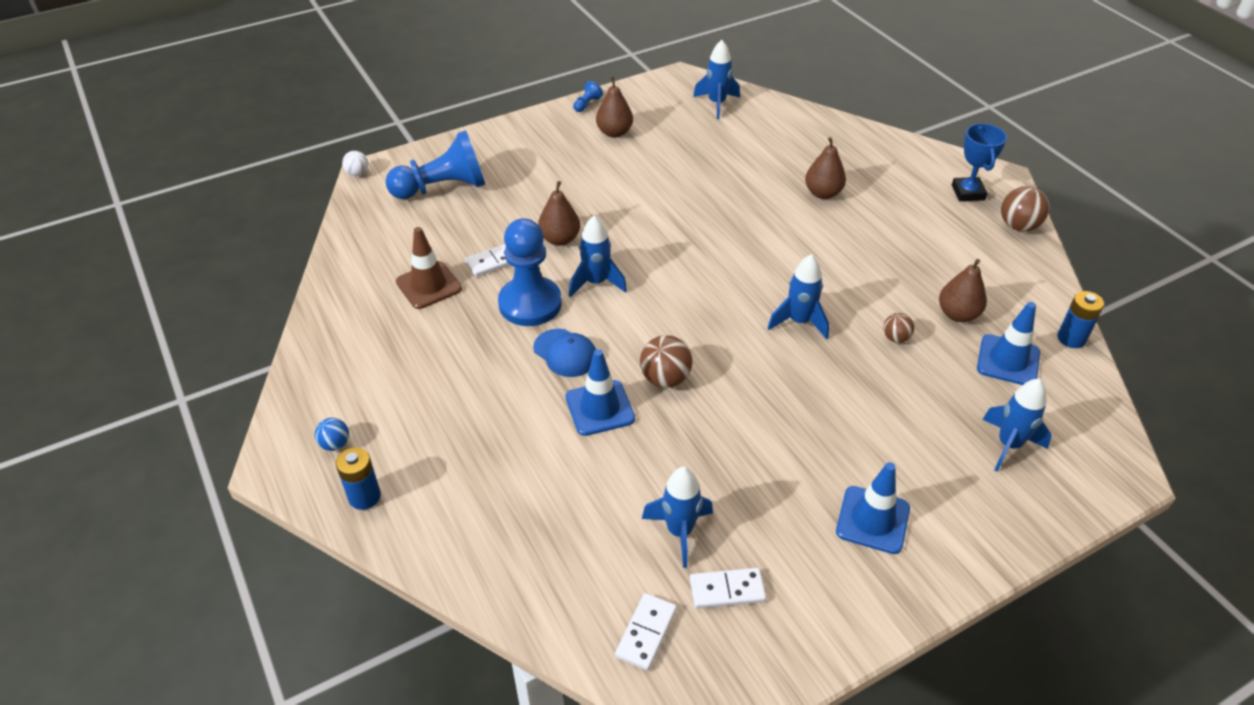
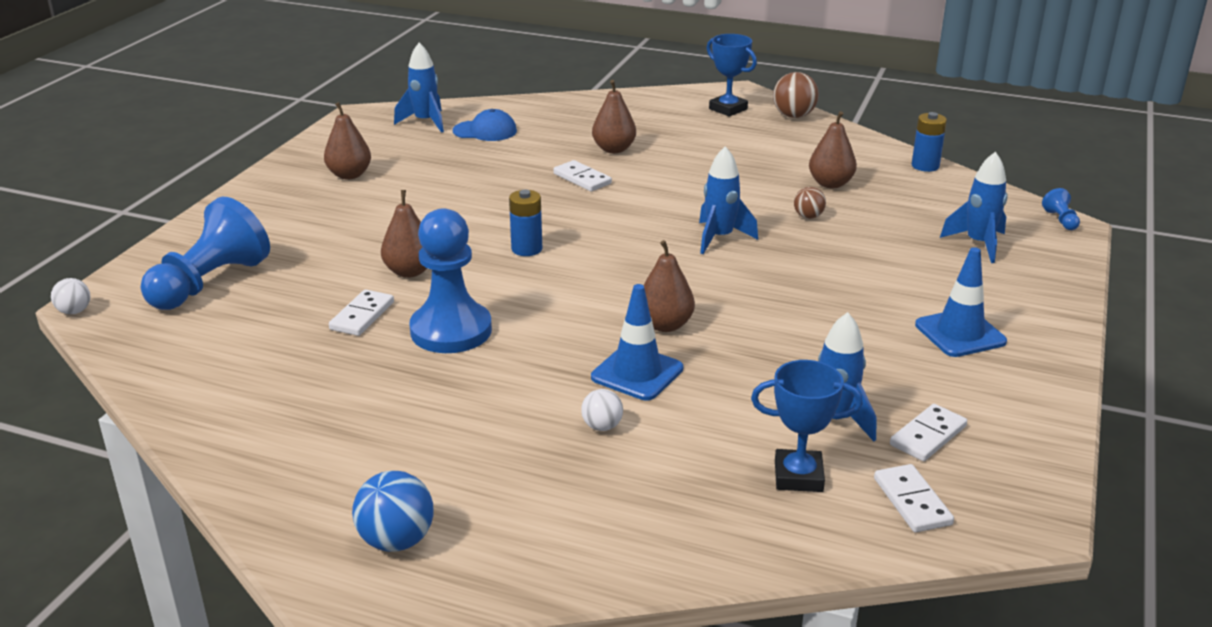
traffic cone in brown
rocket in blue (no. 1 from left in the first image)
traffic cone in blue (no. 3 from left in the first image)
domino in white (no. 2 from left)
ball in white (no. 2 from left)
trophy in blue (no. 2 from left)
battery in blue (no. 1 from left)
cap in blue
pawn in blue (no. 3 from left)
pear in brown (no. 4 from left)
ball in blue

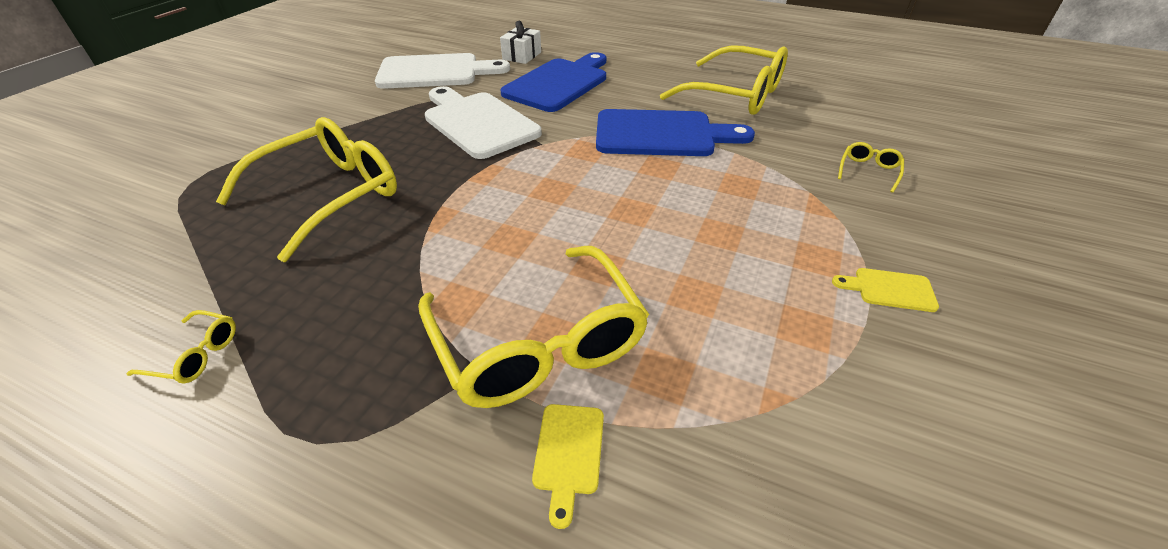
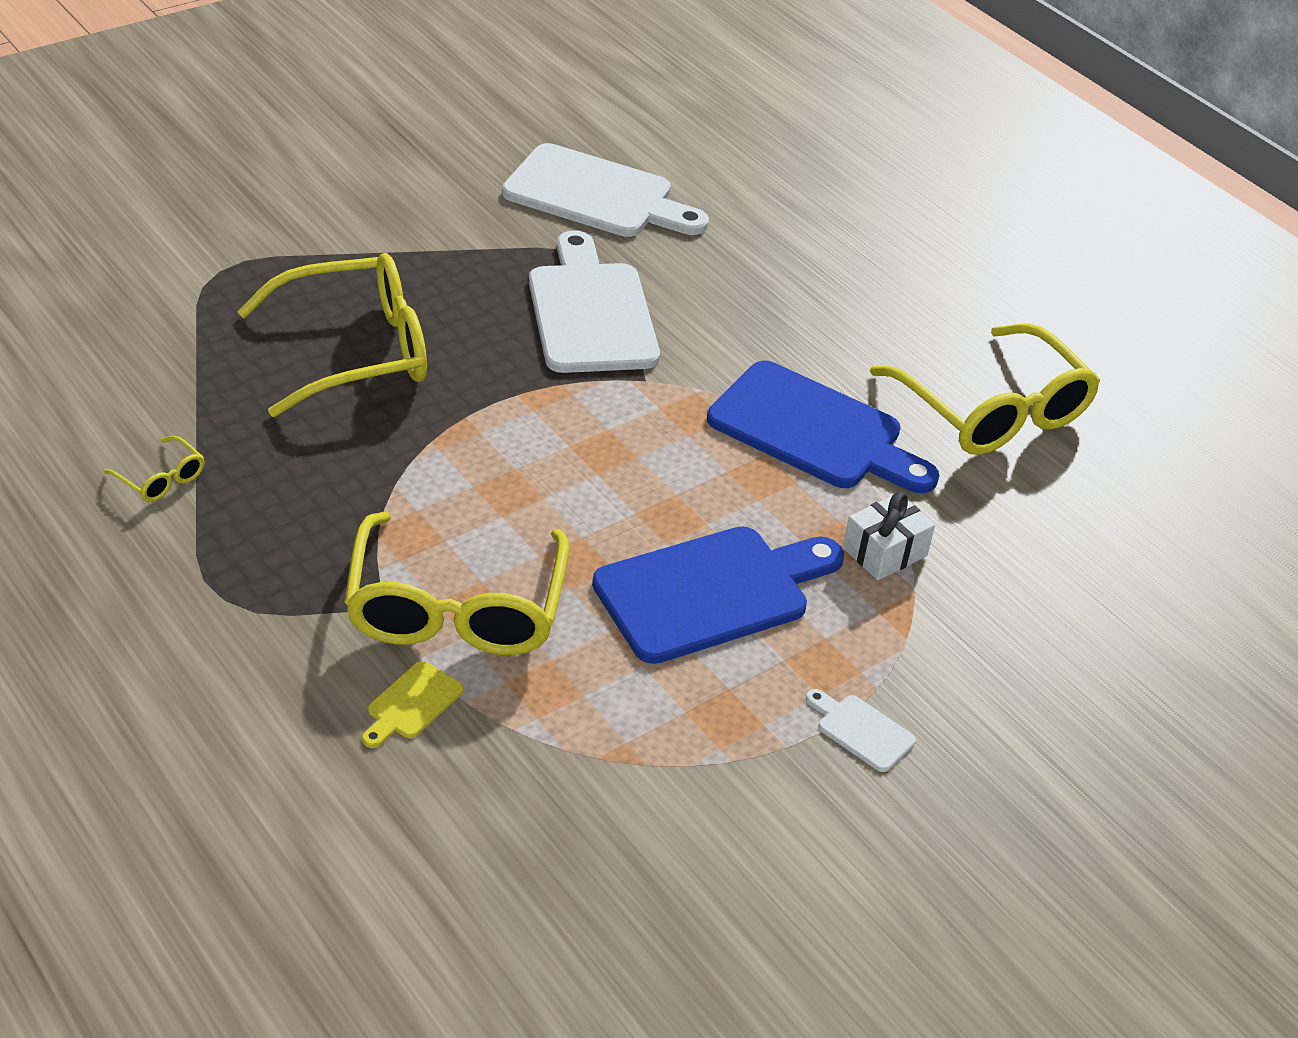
glasses in yellow (no. 5 from left in the first image)
gift in white
cutting board in blue (no. 1 from left)
cutting board in white (no. 3 from left)

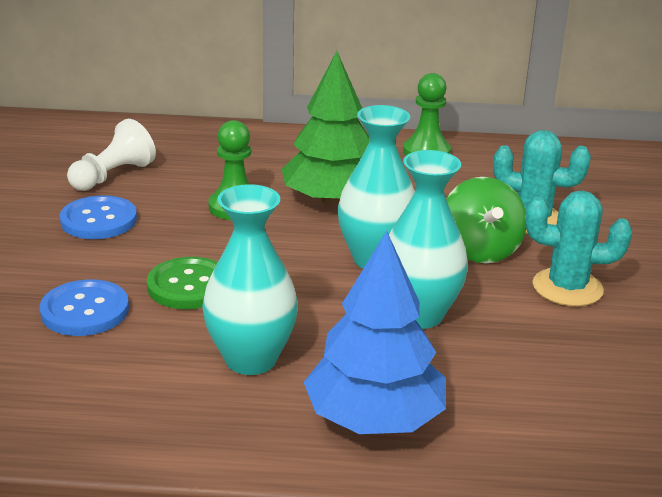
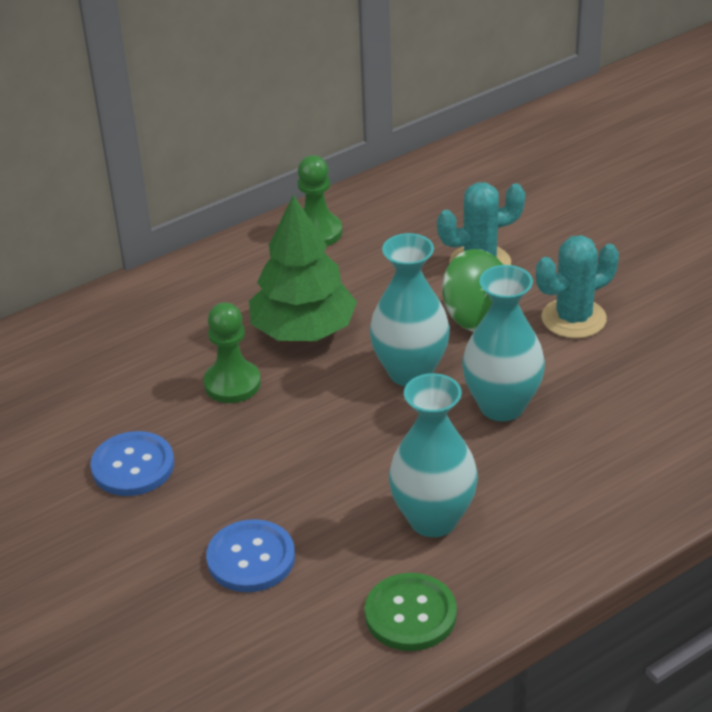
pawn in white
tree in blue
button in green

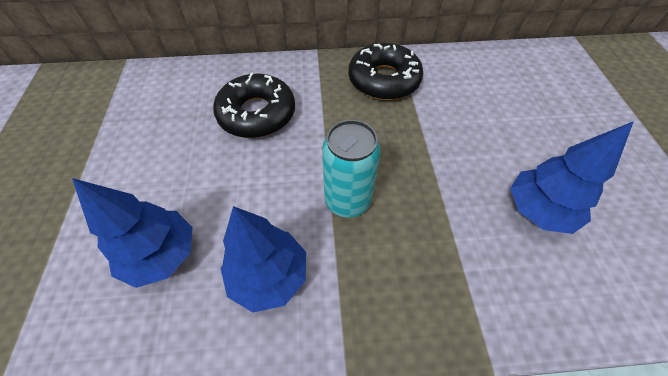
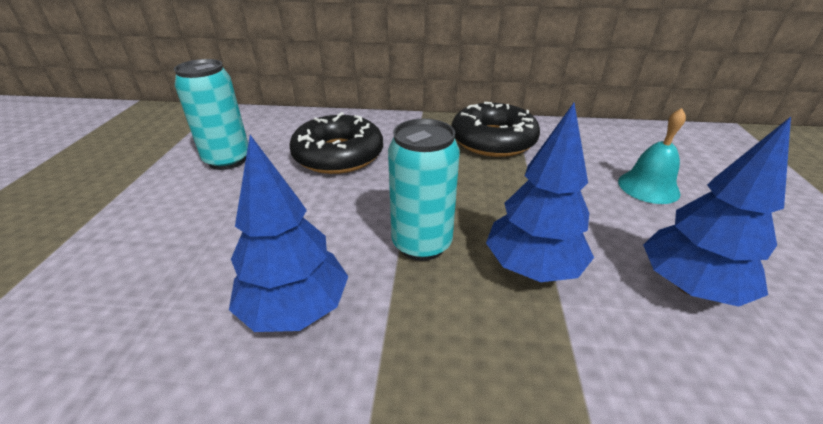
can in turquoise (no. 1 from left)
bell in turquoise
tree in blue (no. 2 from left)

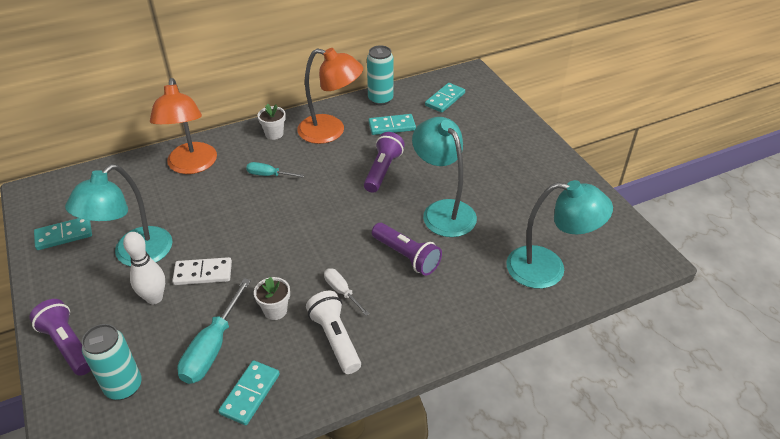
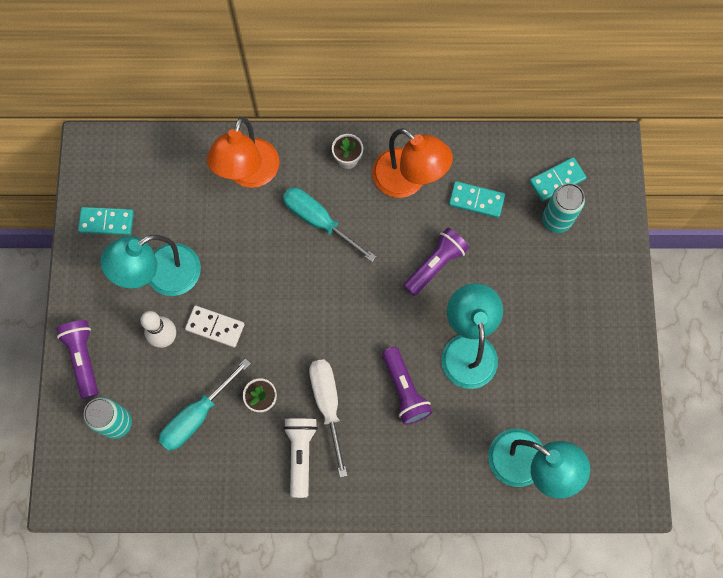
domino in turquoise (no. 2 from left in the first image)
can in turquoise (no. 2 from left)
screwdriver in turquoise (no. 2 from left)
screwdriver in white

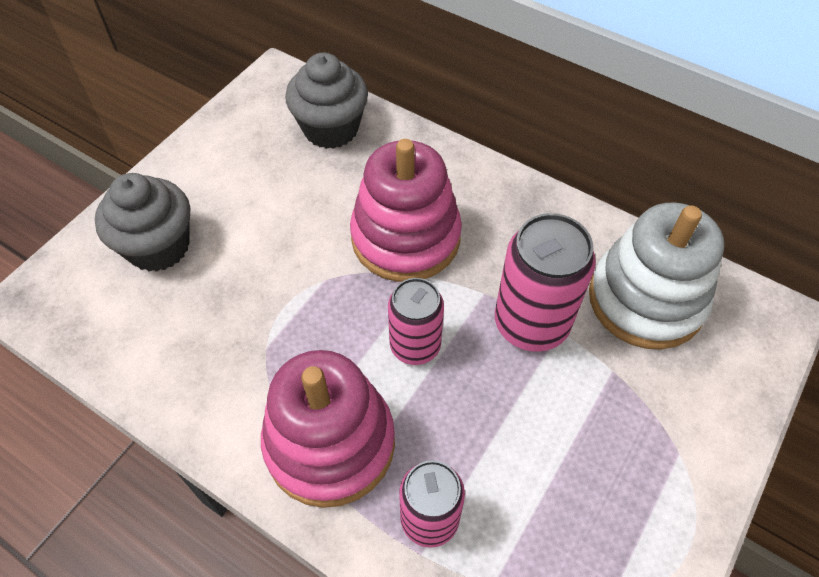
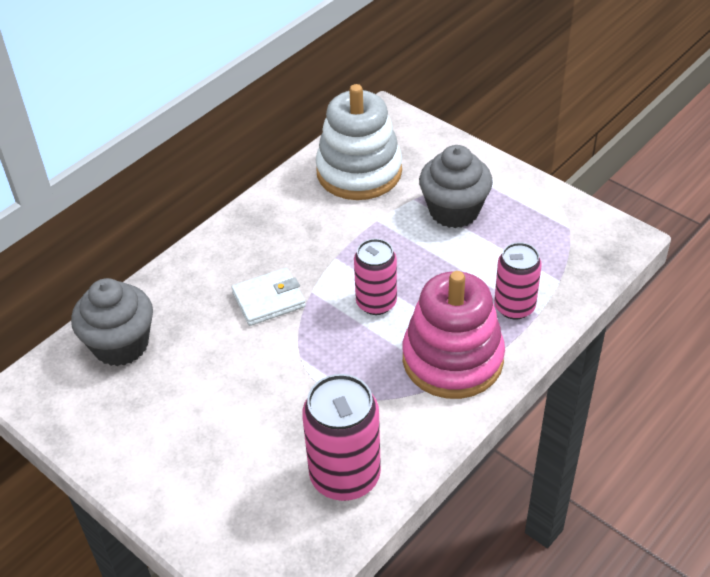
cupcake in grey (no. 2 from left)
can in pink (no. 1 from left)
wallet in white

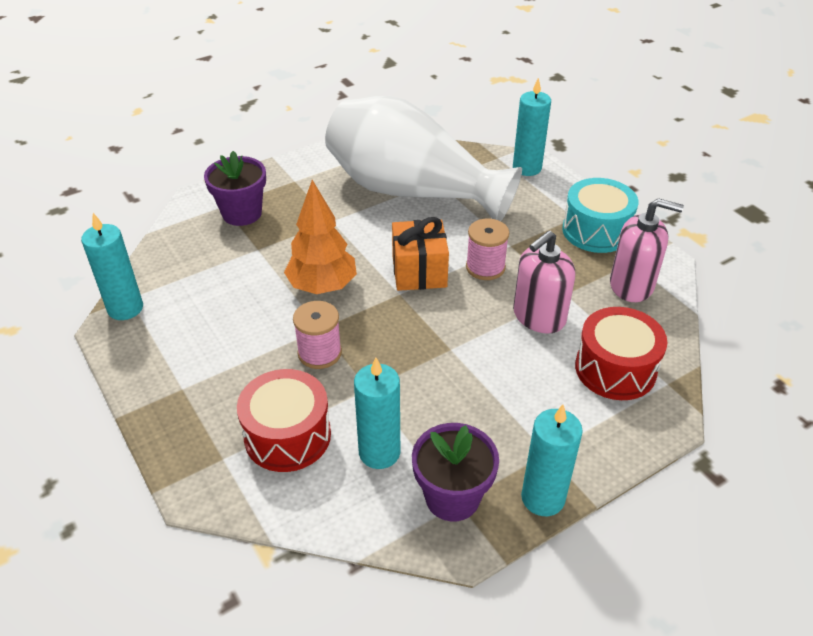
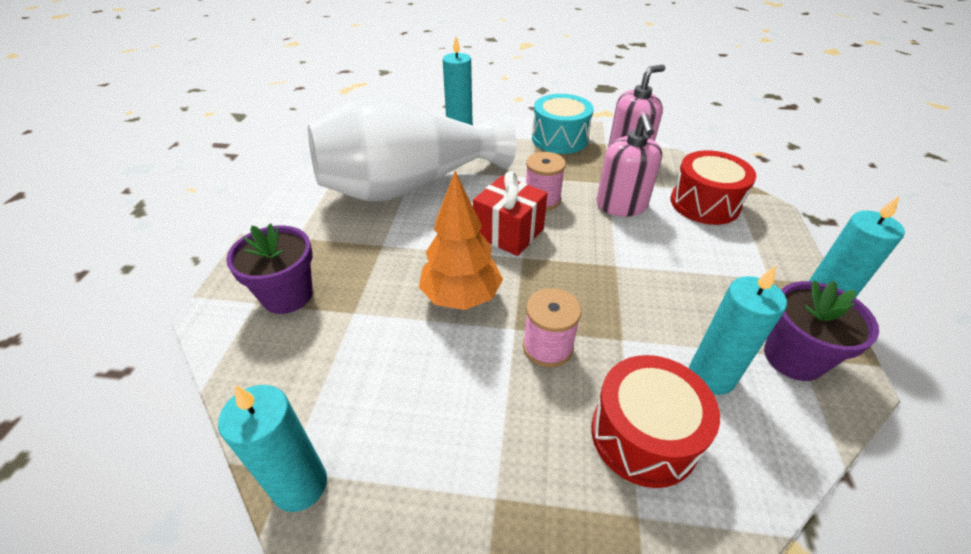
gift in red

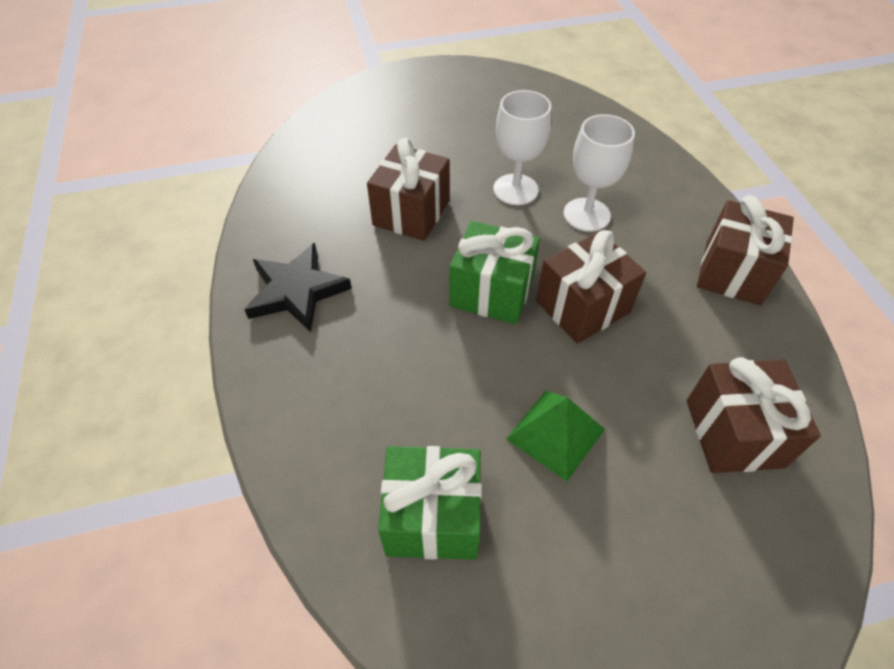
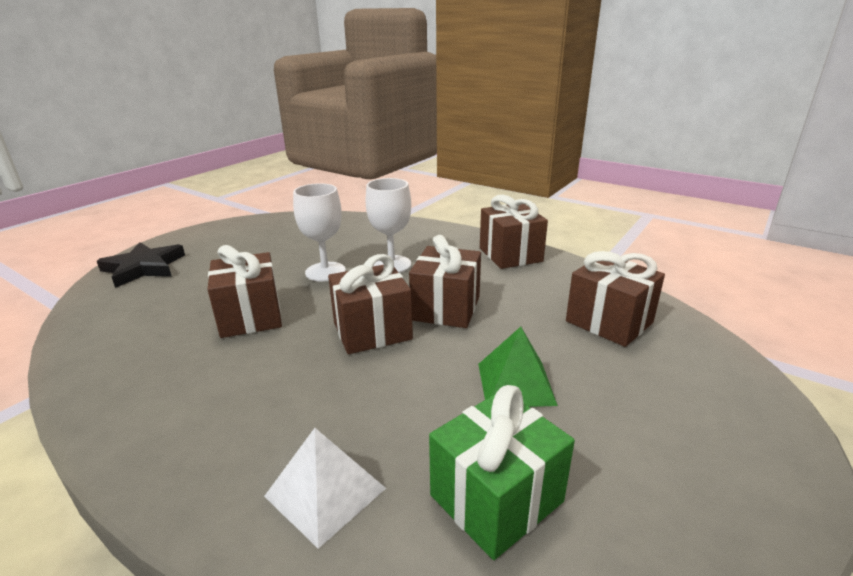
pyramid in white
star in black
gift in brown (no. 2 from left)

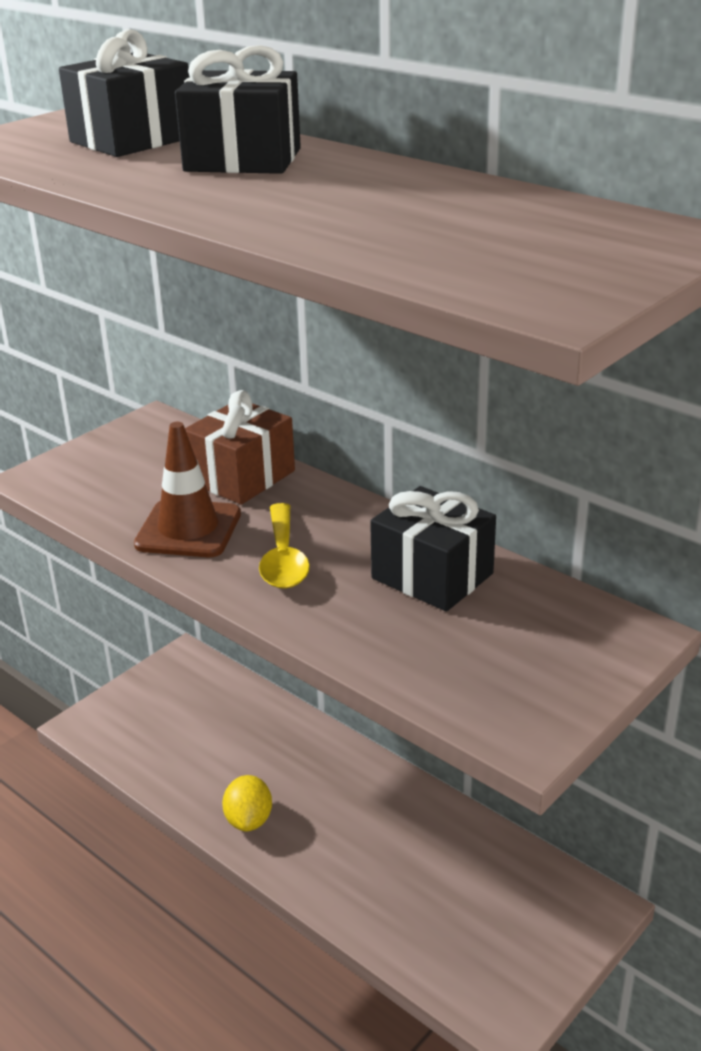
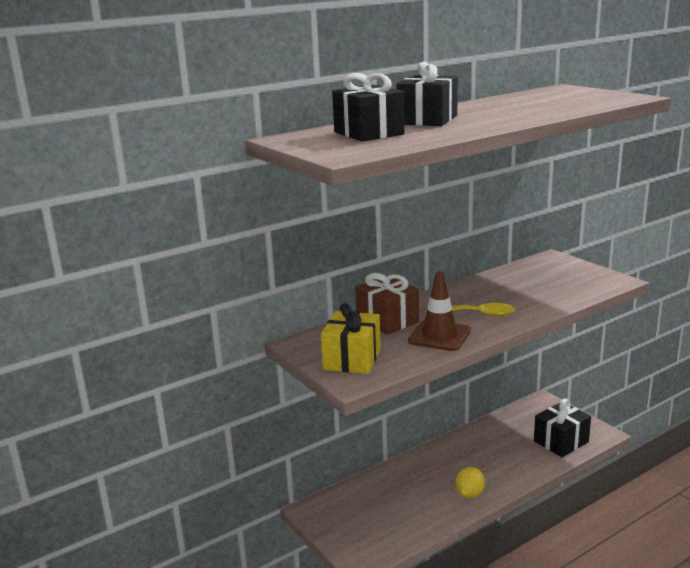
gift in yellow
gift in black (no. 3 from left)
lemon in yellow

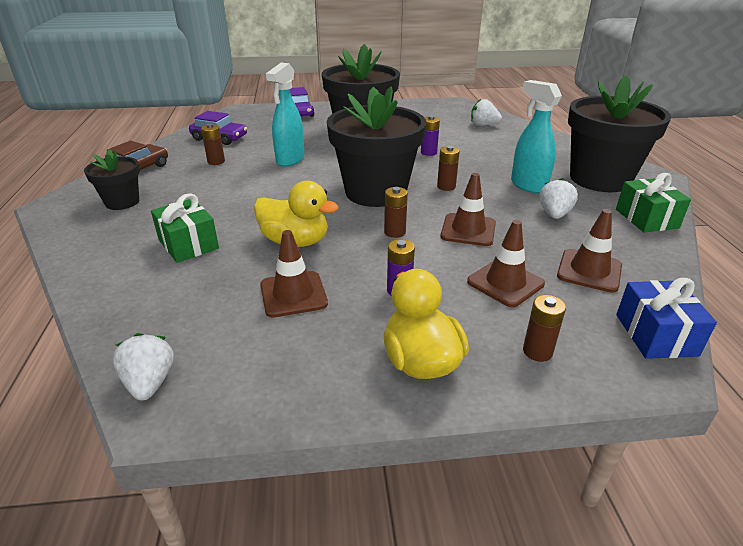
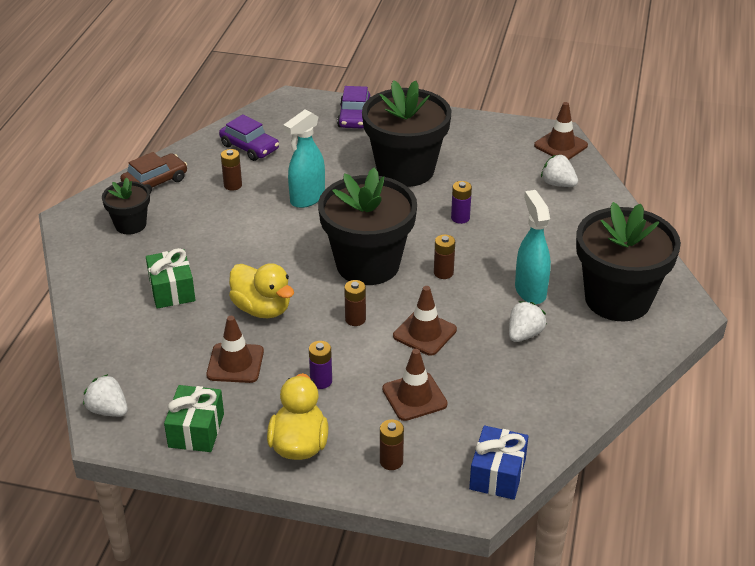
traffic cone in brown (no. 4 from left)
gift in green (no. 2 from left)
strawberry in white (no. 1 from left)

